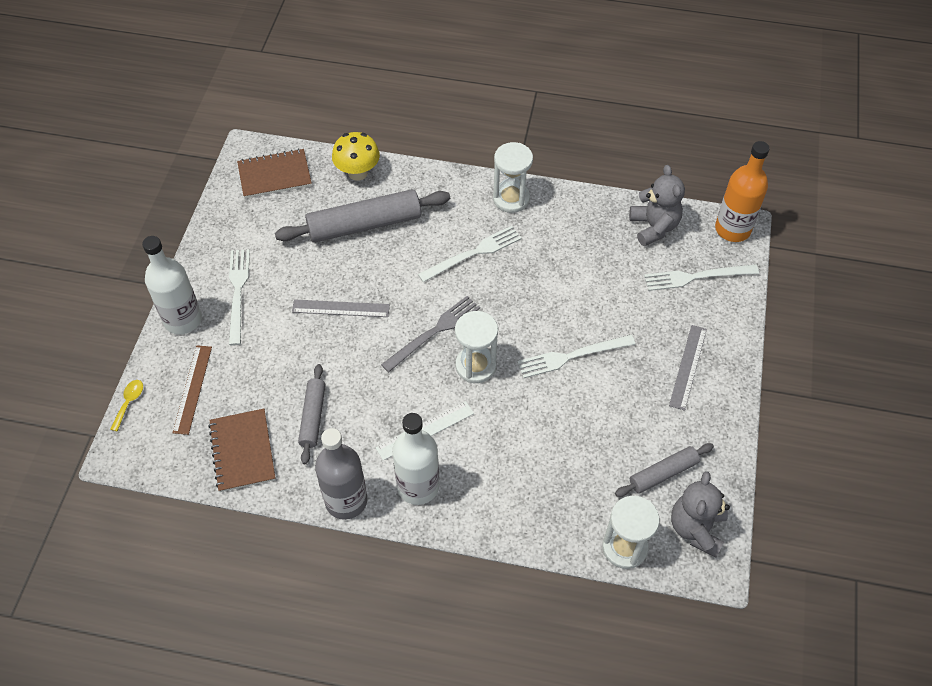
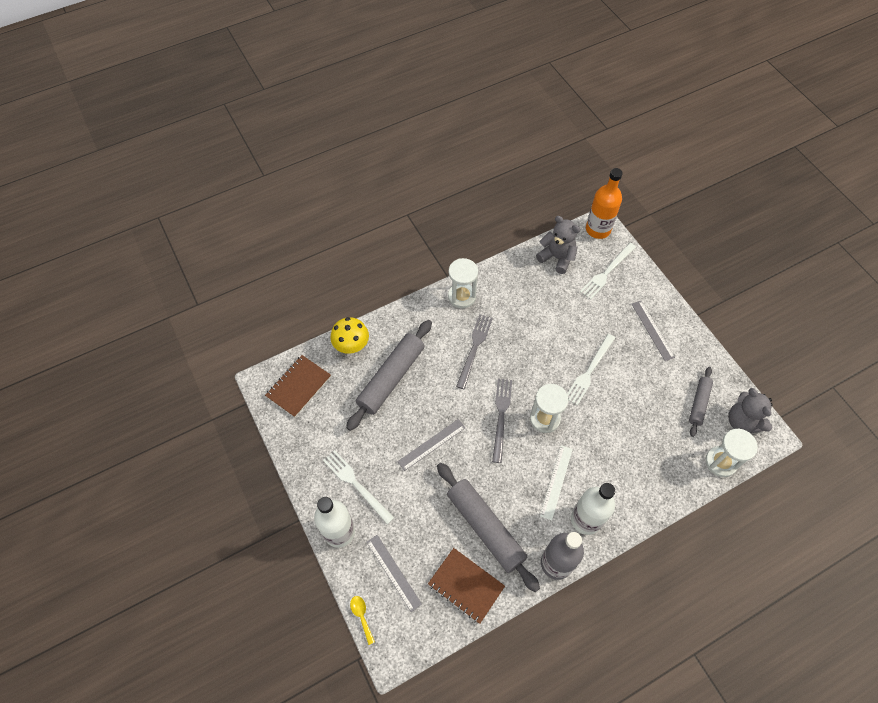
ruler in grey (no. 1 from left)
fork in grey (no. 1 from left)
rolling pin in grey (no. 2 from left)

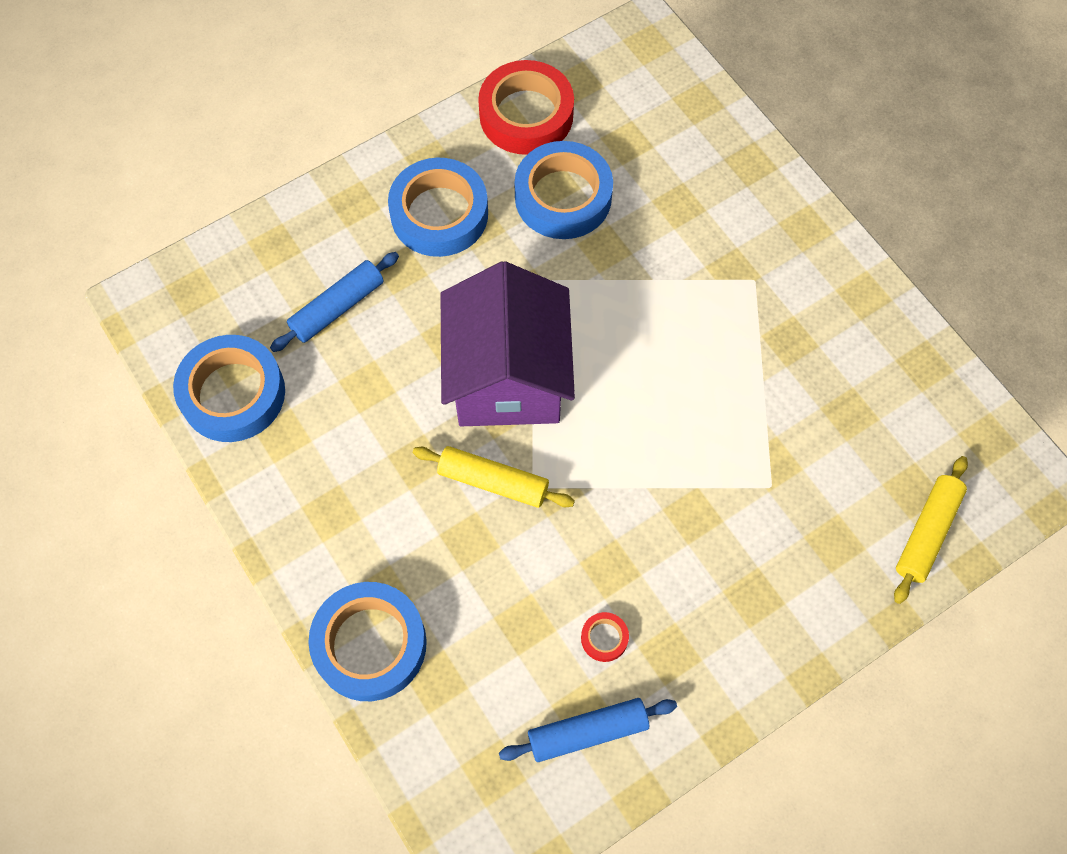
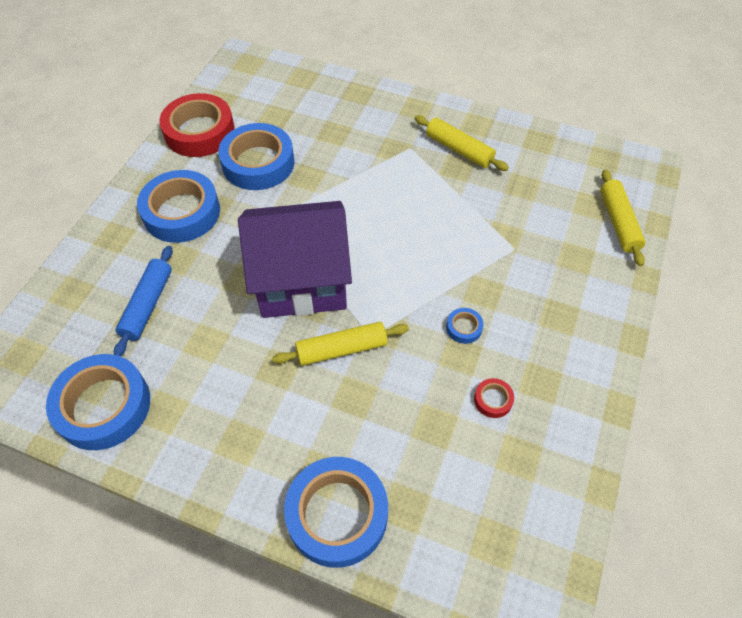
rolling pin in blue (no. 2 from left in the first image)
rolling pin in yellow (no. 2 from left)
tape in blue (no. 5 from left)
house in purple

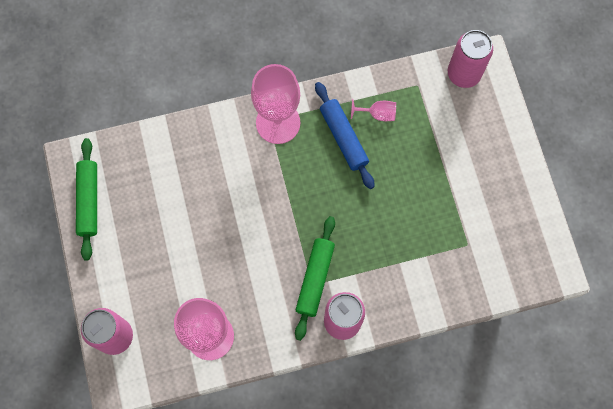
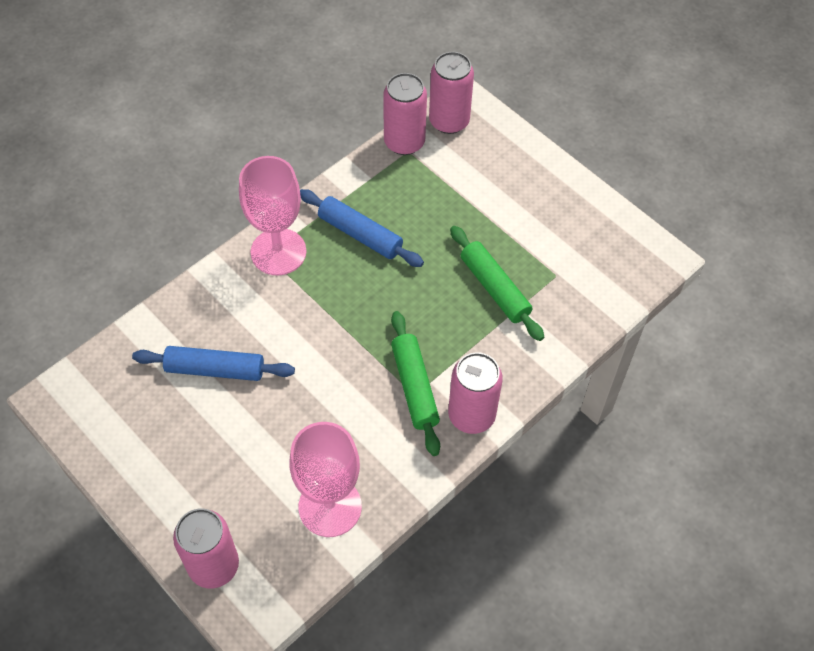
goblet in pink (no. 3 from left in the first image)
rolling pin in blue (no. 1 from left)
can in pink (no. 2 from left)
rolling pin in green (no. 2 from left)

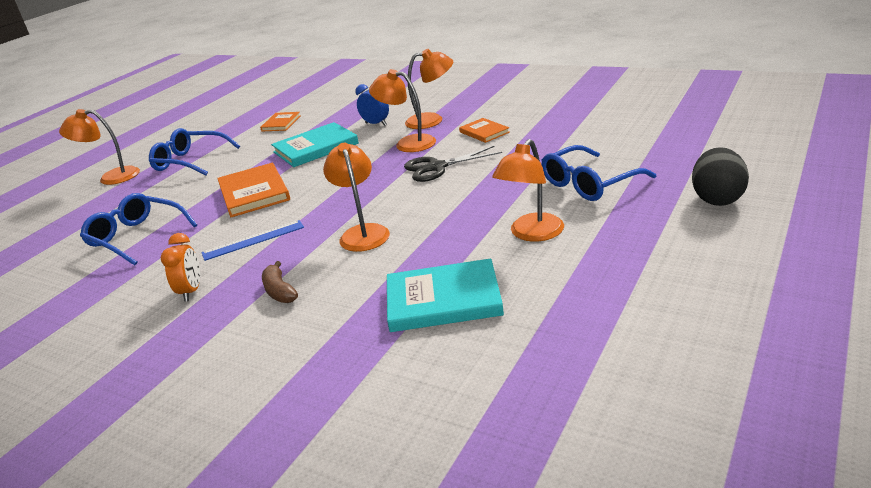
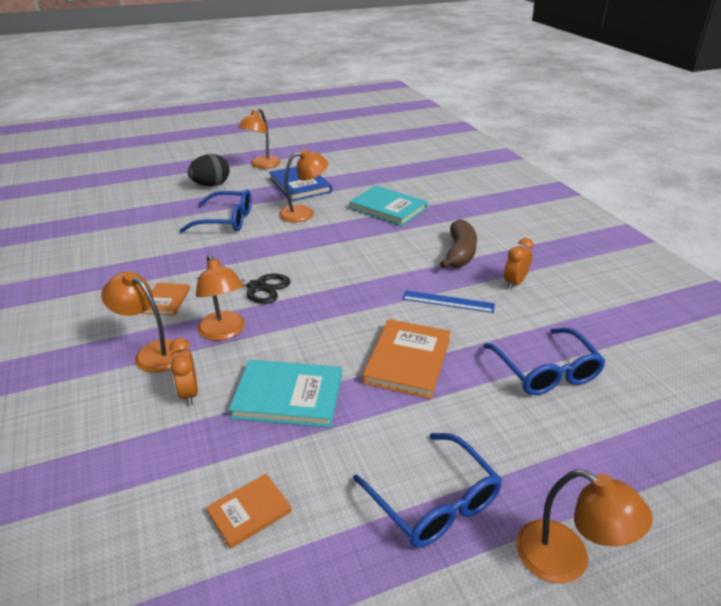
book in blue
lamp in orange (no. 3 from left)
clock in orange (no. 1 from left)
banana in brown

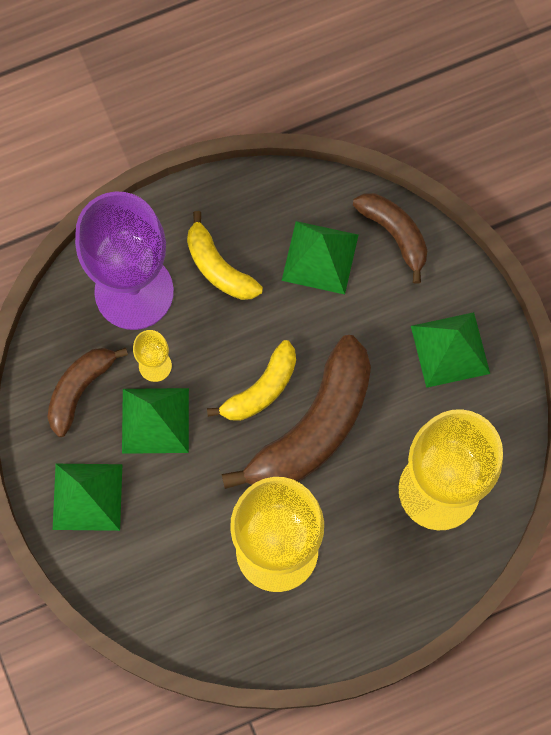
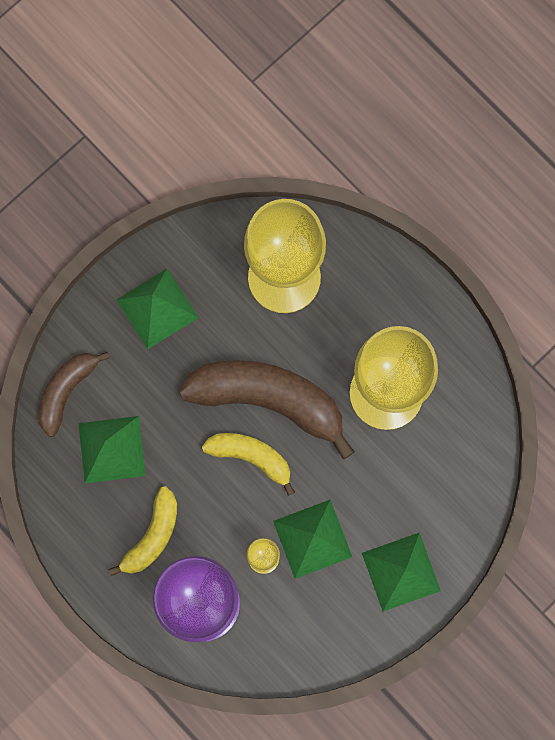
banana in brown (no. 1 from left in the first image)

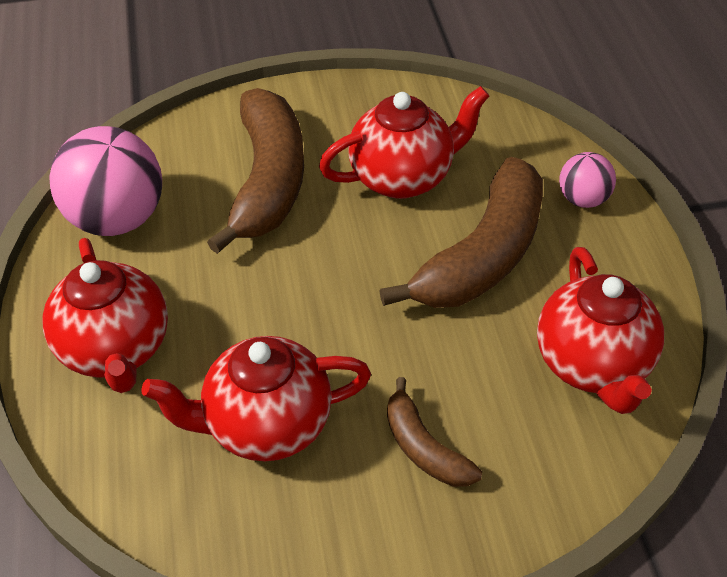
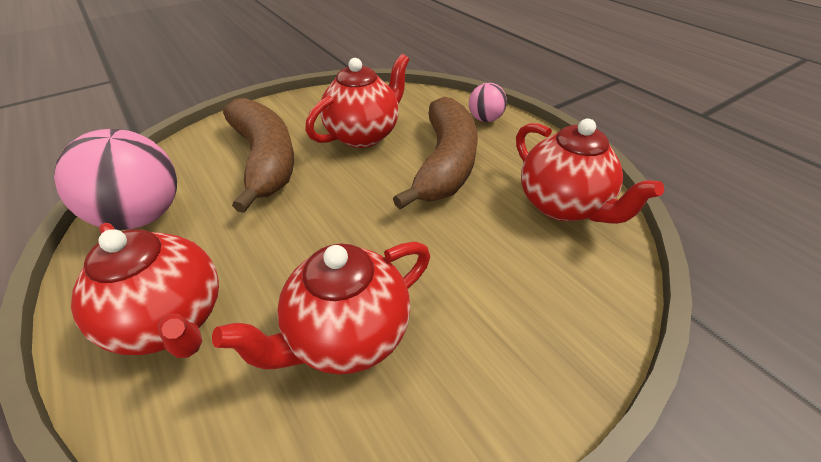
banana in brown (no. 2 from left in the first image)

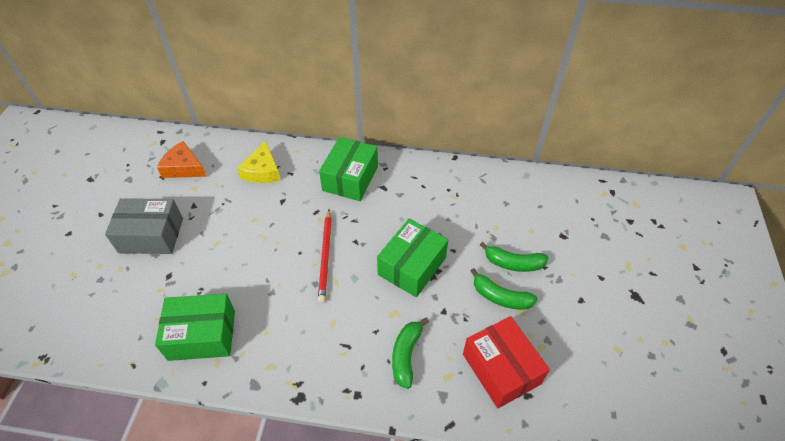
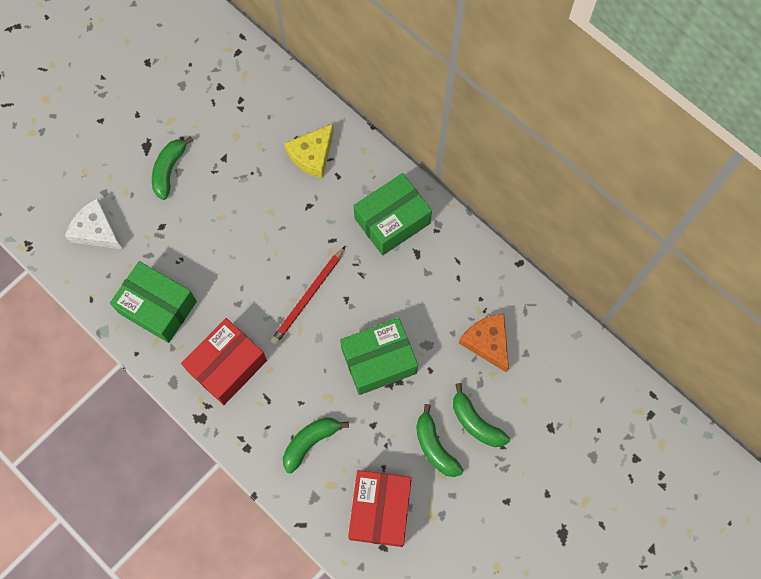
cheese in white
box in red (no. 1 from left)
cheese in orange
banana in green (no. 1 from left)

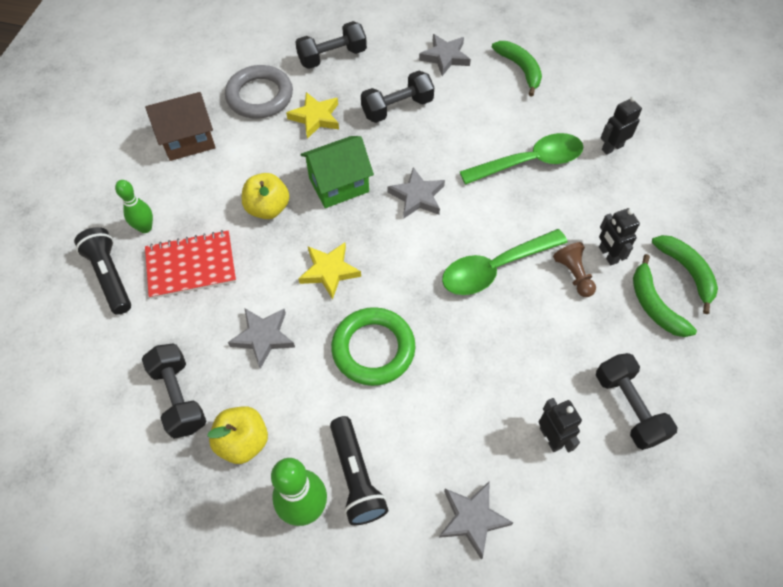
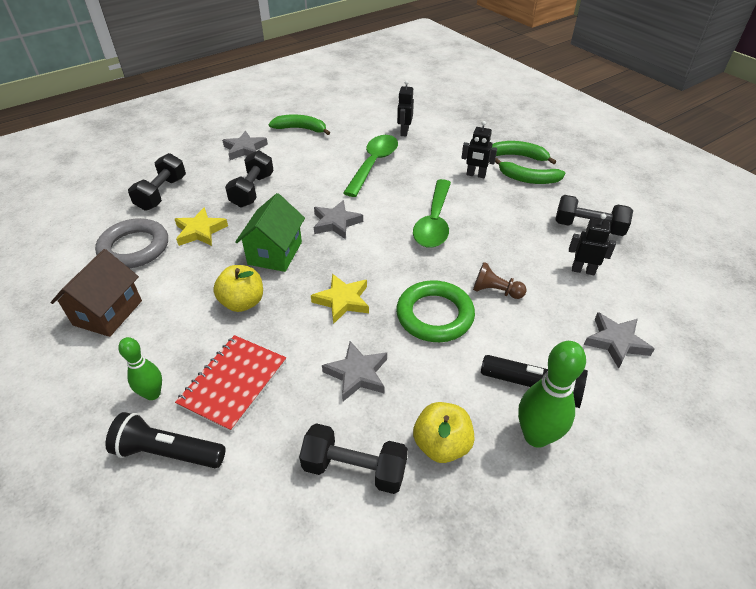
pawn in brown

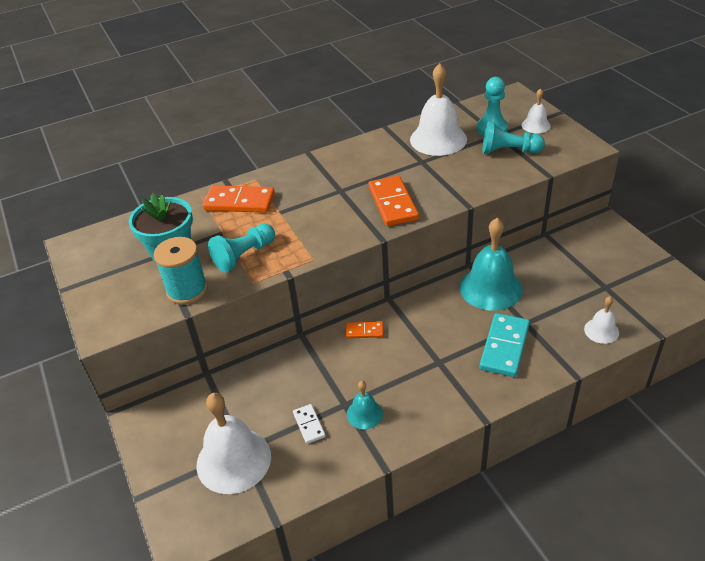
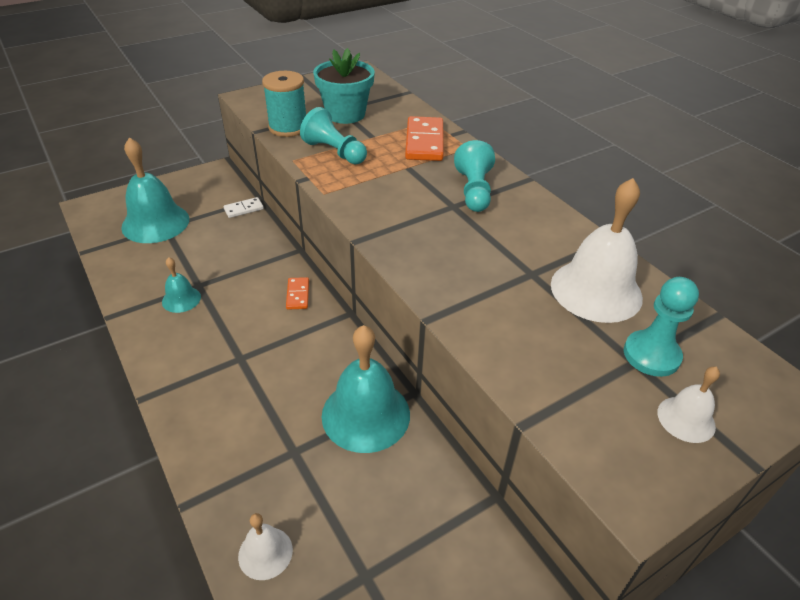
domino in orange (no. 3 from left in the first image)
domino in turquoise
domino in white
pawn in turquoise (no. 2 from left)
bell in turquoise (no. 1 from left)

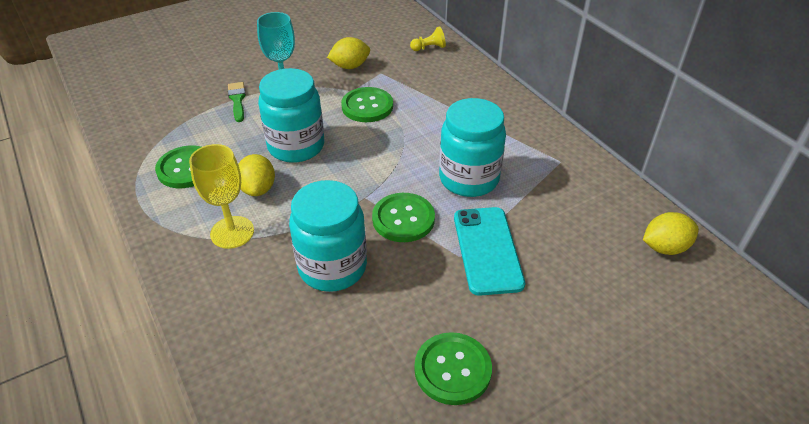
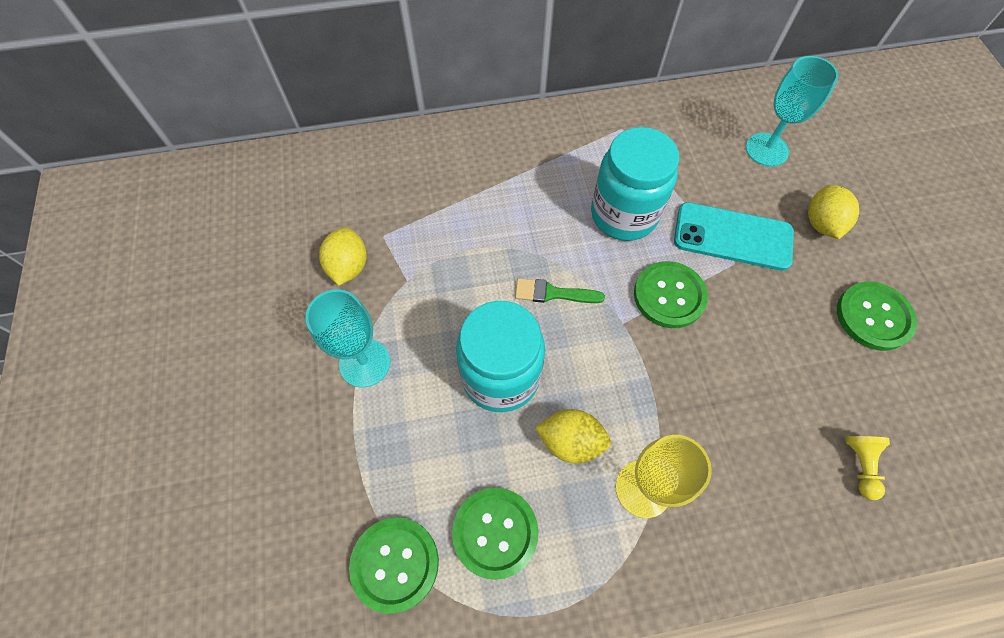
jar in turquoise (no. 2 from left in the first image)
goblet in turquoise (no. 2 from left)
brush in green
button in green (no. 1 from left)
pawn in yellow
lemon in yellow (no. 3 from left)

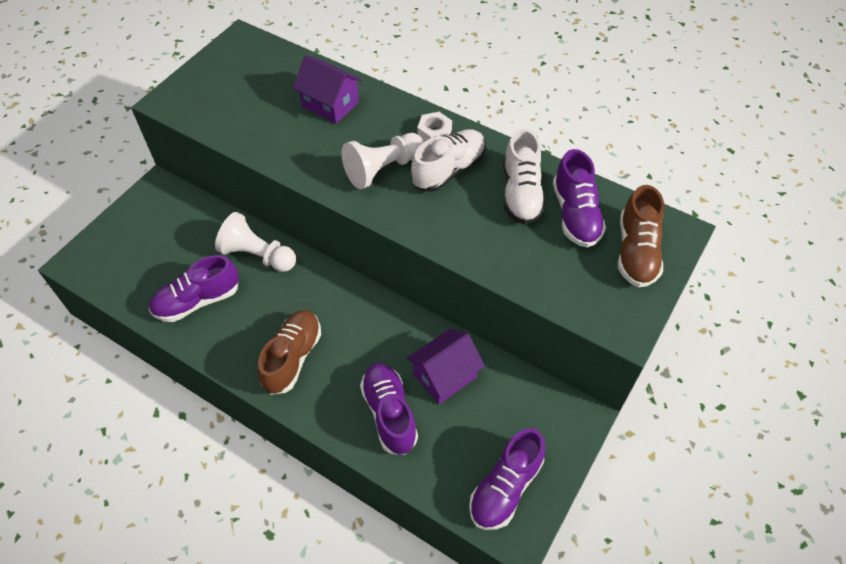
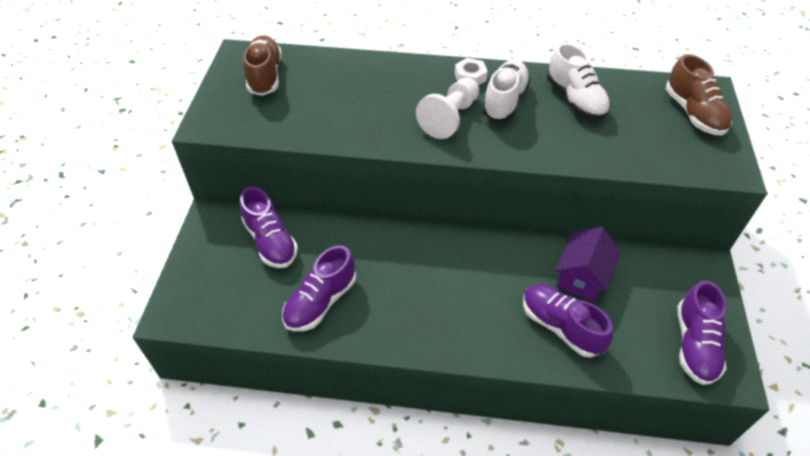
pawn in white (no. 1 from left in the first image)
house in purple (no. 1 from left in the first image)
shoe in brown (no. 1 from left)
shoe in purple (no. 1 from left)

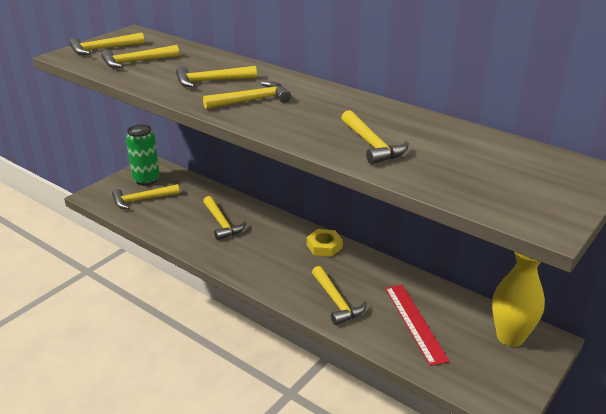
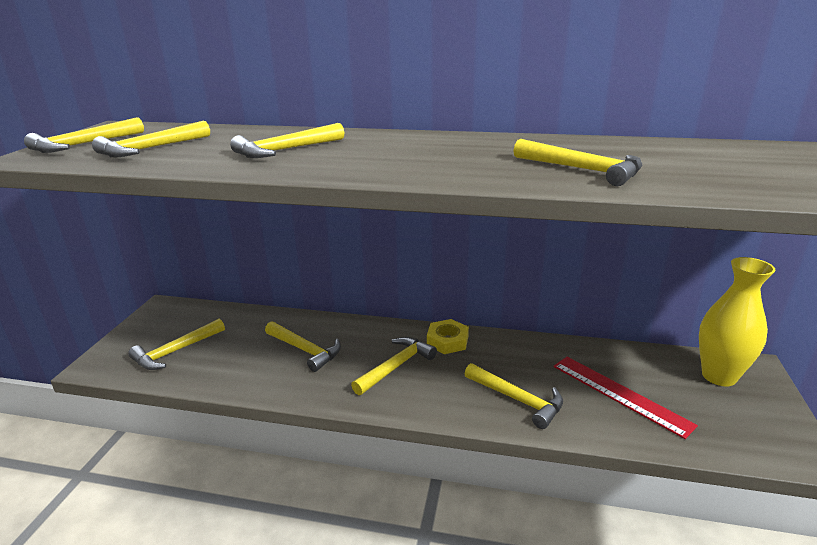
can in green
hammer in yellow (no. 6 from left)

